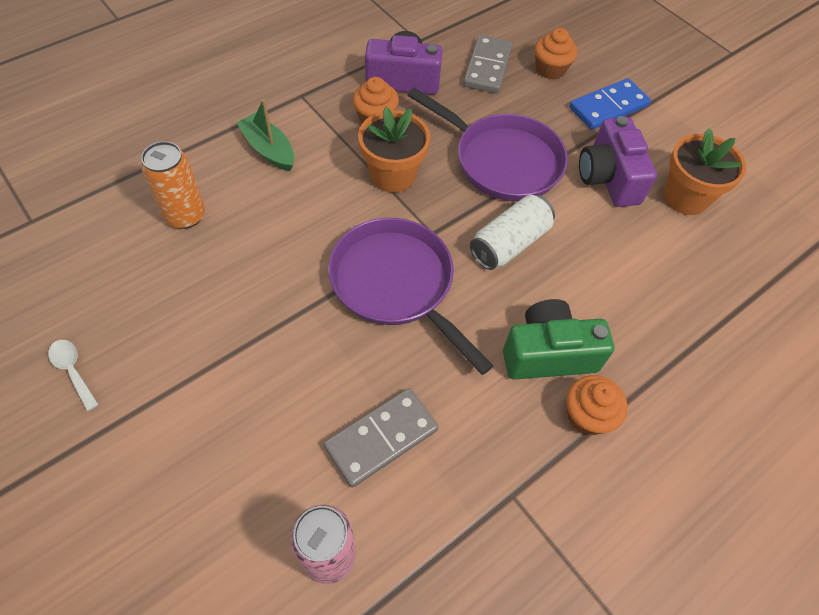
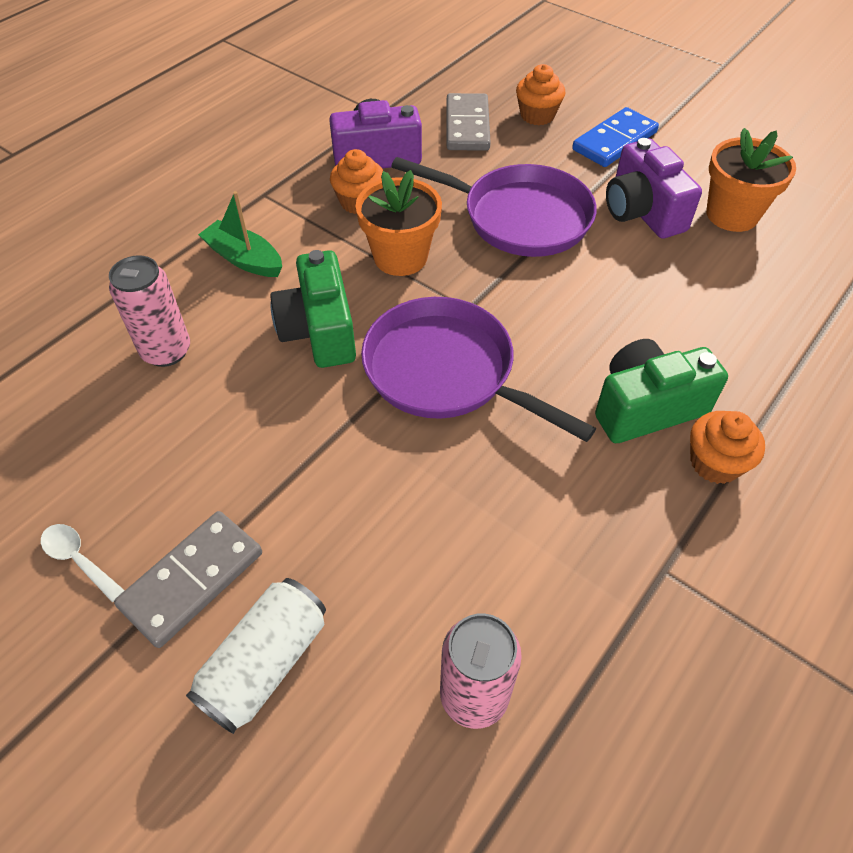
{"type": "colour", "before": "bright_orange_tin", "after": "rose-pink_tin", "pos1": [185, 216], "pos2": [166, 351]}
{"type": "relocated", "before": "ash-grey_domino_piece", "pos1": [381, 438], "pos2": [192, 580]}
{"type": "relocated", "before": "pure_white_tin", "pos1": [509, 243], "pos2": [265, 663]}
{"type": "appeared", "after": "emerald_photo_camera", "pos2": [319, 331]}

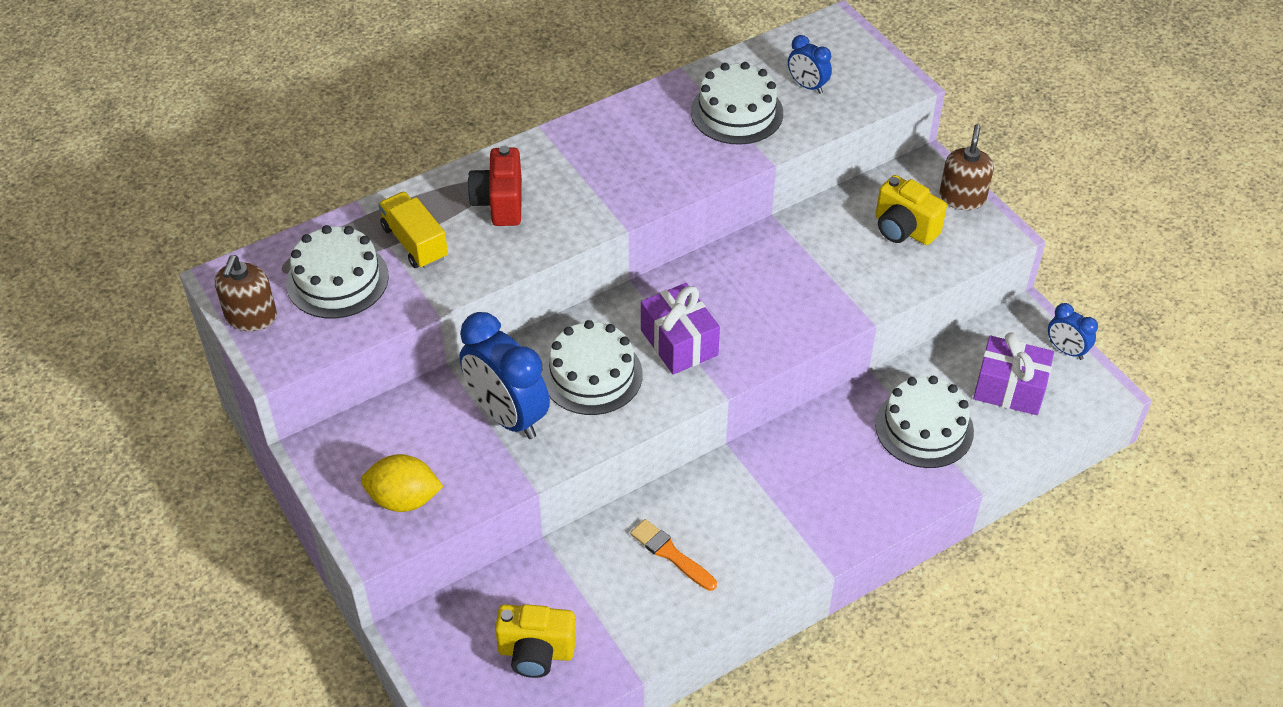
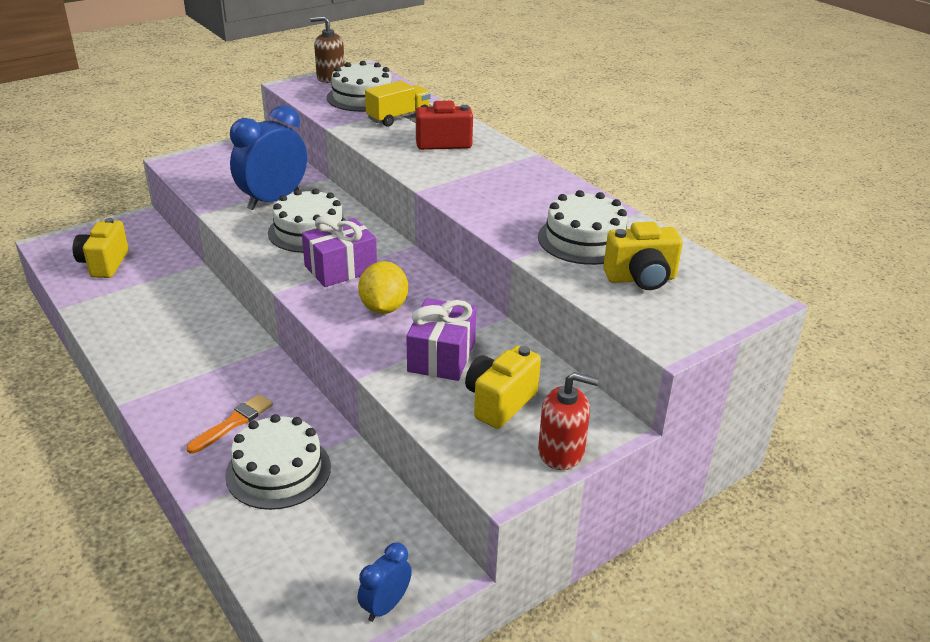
{"type": "relocated", "before": "bright_orange_brush", "pos1": [670, 554], "pos2": [233, 423]}
{"type": "relocated", "before": "golden_citrus_fruit", "pos1": [404, 499], "pos2": [384, 308]}
{"type": "relocated", "before": "violet_present", "pos1": [1009, 388], "pos2": [441, 356]}
{"type": "colour", "before": "dark_brown_soap_dispenser", "after": "scarlet_soap_dispenser", "pos1": [962, 197], "pos2": [561, 451]}
{"type": "exchanged", "before": "blue_clock", "after": "golden_photo_camera", "pos1": [807, 86], "pos2": [641, 279]}

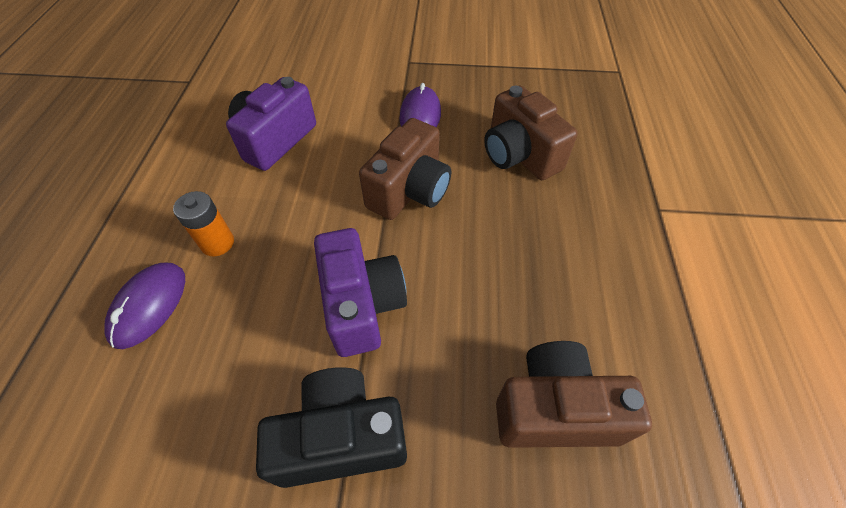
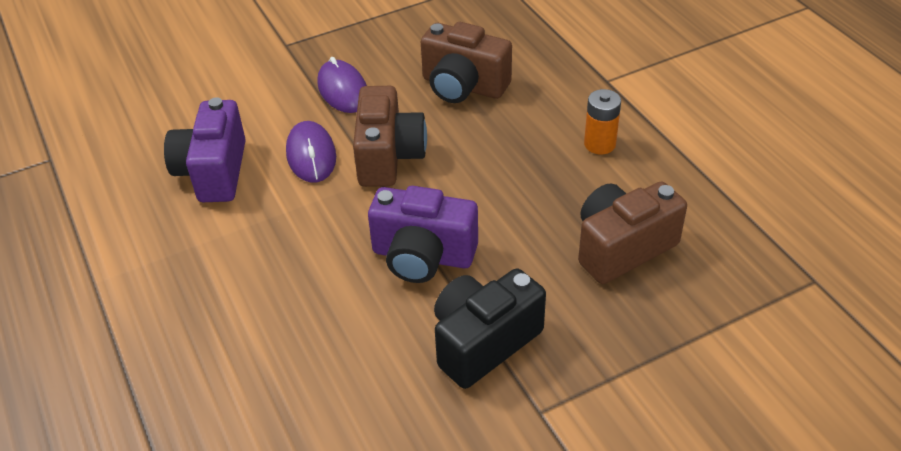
{"type": "relocated", "before": "violet_mouse", "pos1": [149, 306], "pos2": [311, 155]}
{"type": "spun", "before": "violet_photo_camera", "pos1": [362, 304], "pos2": [423, 256], "turn": 150}
{"type": "relocated", "before": "bright_orange_AA_battery", "pos1": [217, 243], "pos2": [599, 144]}

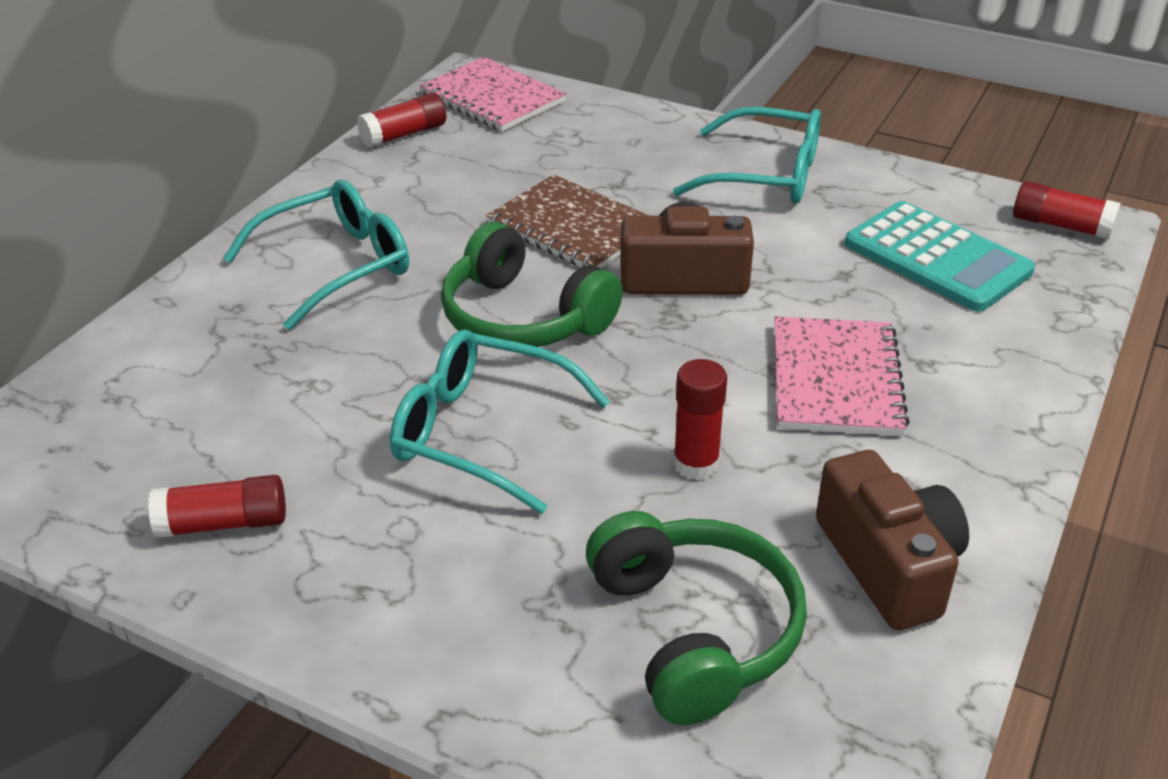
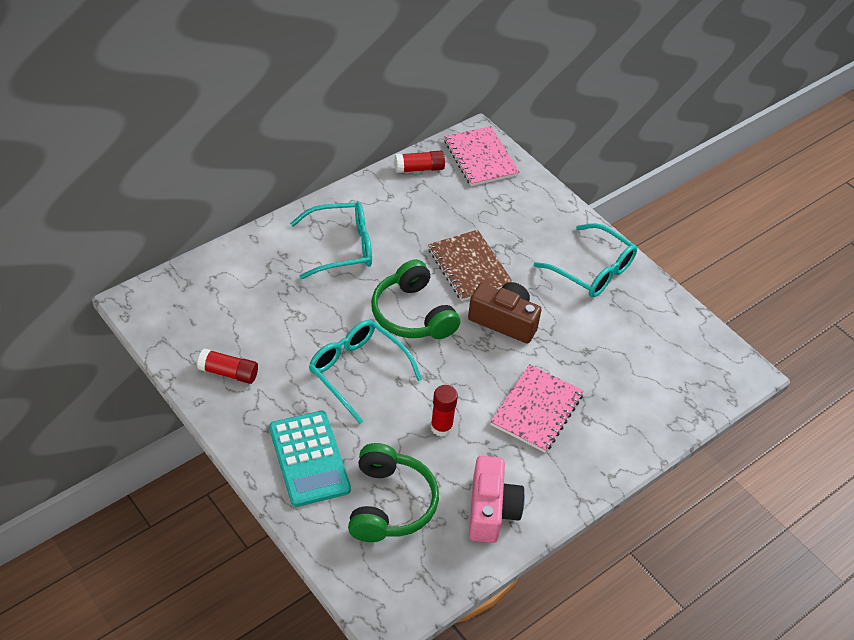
{"type": "relocated", "before": "teal_pocket_calculator", "pos1": [937, 258], "pos2": [309, 459]}
{"type": "colour", "before": "dark_brown_photo_camera", "after": "rose-pink_photo_camera", "pos1": [888, 564], "pos2": [491, 510]}
{"type": "missing", "before": "scarlet_glue_stick", "pos1": [1060, 225]}

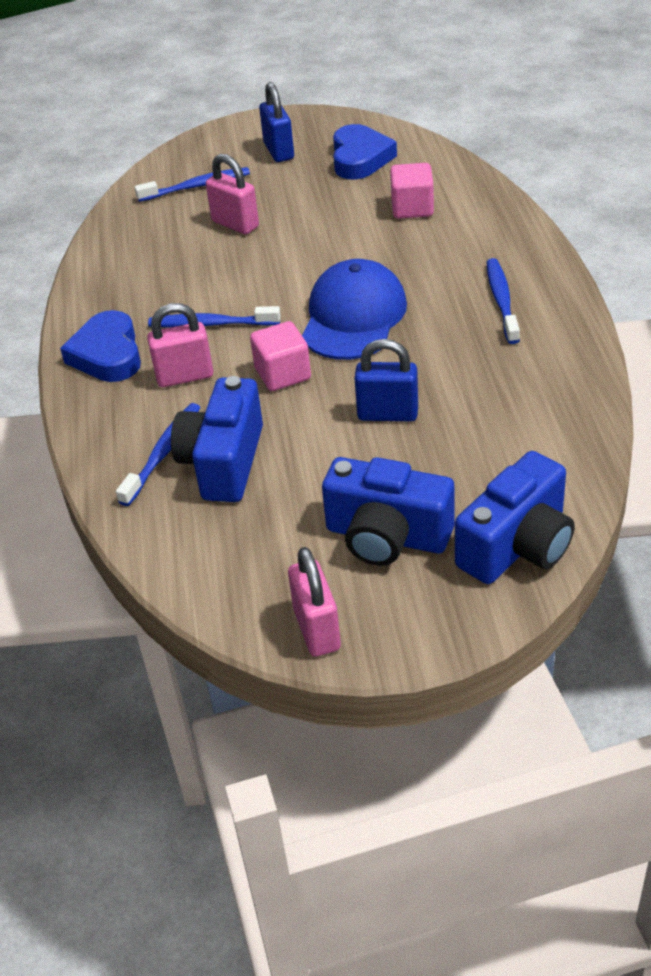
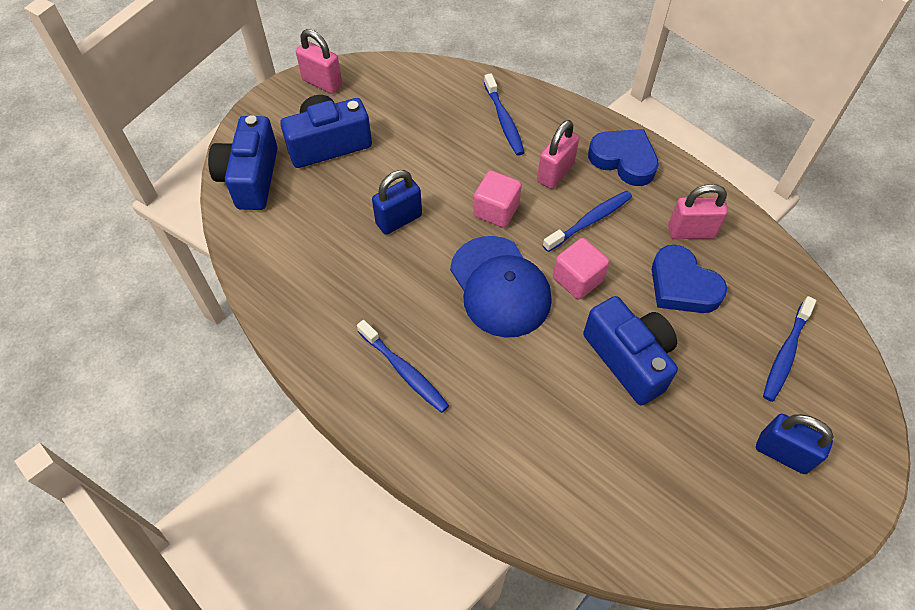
{"type": "relocated", "before": "rose-pink_block", "pos1": [412, 208], "pos2": [577, 279]}
{"type": "relocated", "before": "blue_photo_camera", "pos1": [223, 462], "pos2": [629, 359]}
{"type": "relocated", "before": "blue_heart_shape", "pos1": [360, 158], "pos2": [682, 286]}
{"type": "relocated", "before": "rose-pink_lock", "pos1": [235, 224], "pos2": [691, 231]}

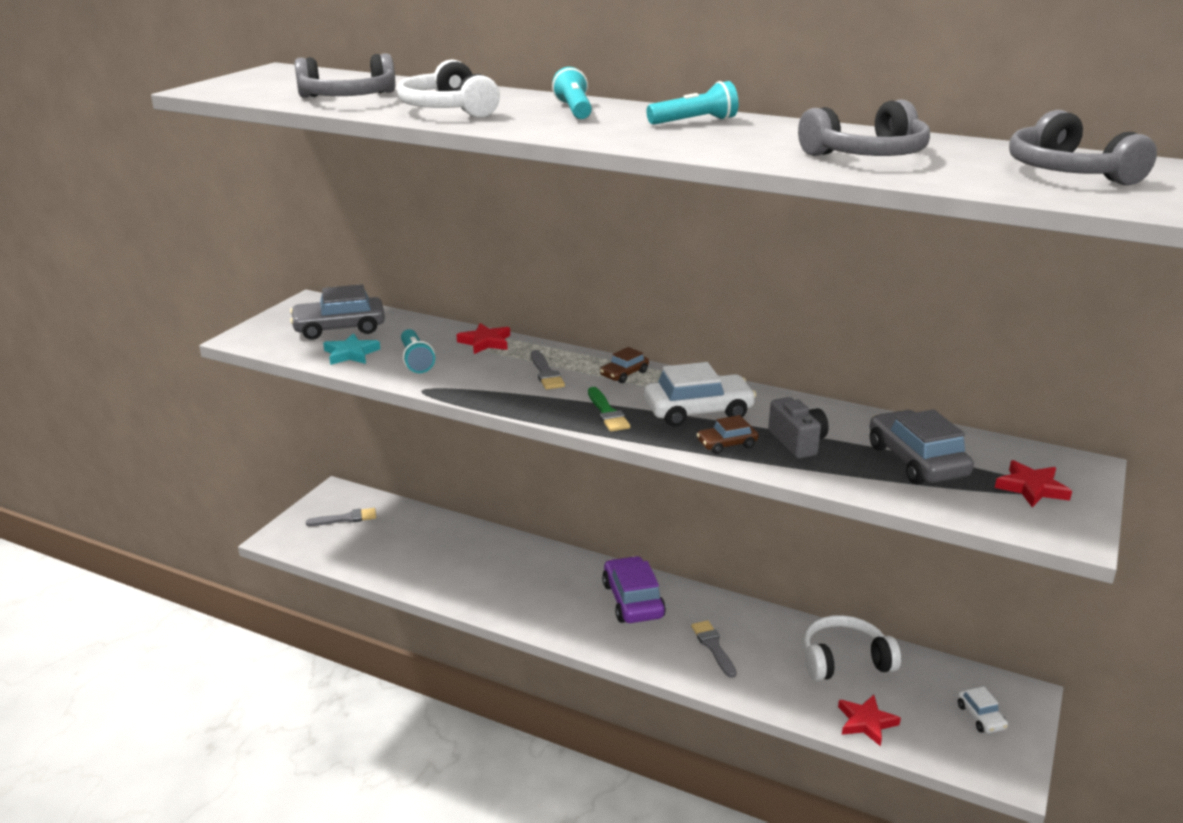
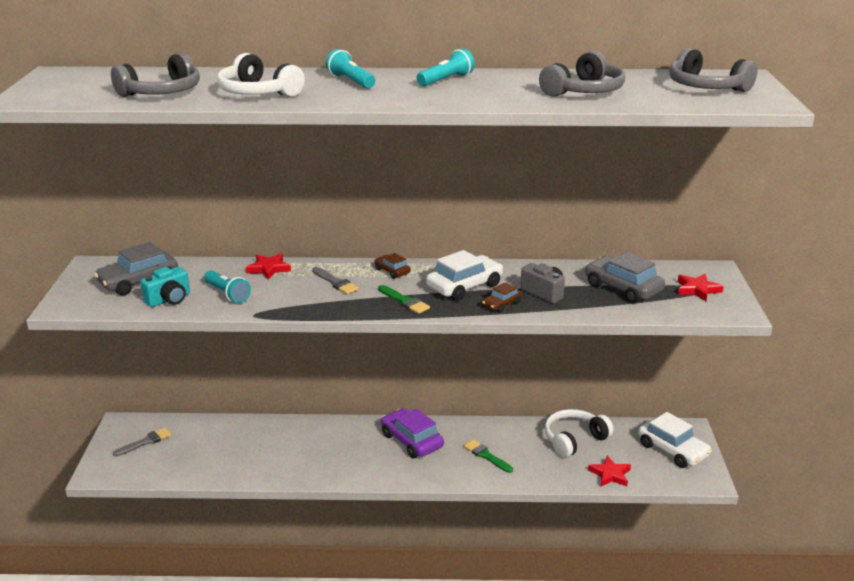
{"type": "exchanged", "before": "teal_five-pointed_star", "after": "teal_photo_camera", "pos1": [351, 353], "pos2": [169, 299]}
{"type": "spun", "before": "dark_brown_car", "pos1": [624, 374], "pos2": [392, 271], "turn": 120}
{"type": "colour", "before": "ash-grey_brush", "after": "emerald_brush", "pos1": [713, 646], "pos2": [486, 456]}
{"type": "size", "before": "pure_white_car", "pos1": [980, 717], "pos2": [672, 450], "scale": 1.9}

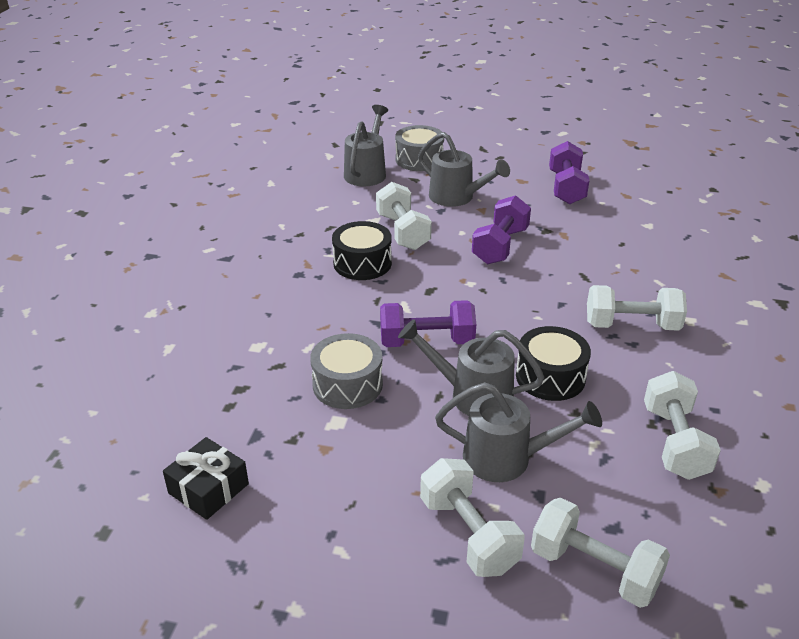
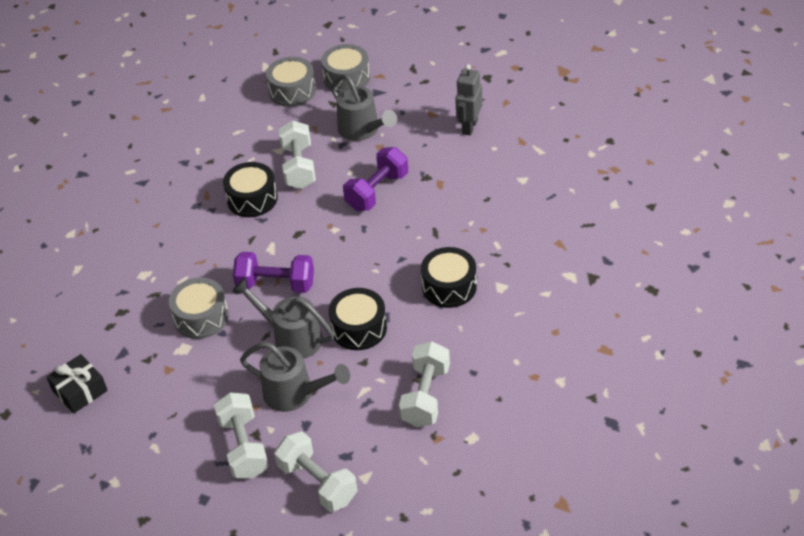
{"type": "exchanged", "before": "ash-grey_watering_pot", "after": "ash-grey_snare_drum", "pos1": [367, 172], "pos2": [292, 91]}
{"type": "exchanged", "before": "pure_white_dumbbell", "after": "jet-black_snare_drum", "pos1": [631, 325], "pos2": [449, 287]}
{"type": "exchanged", "before": "violet_dumbbell", "after": "ash-grey_robot", "pos1": [566, 188], "pos2": [469, 127]}

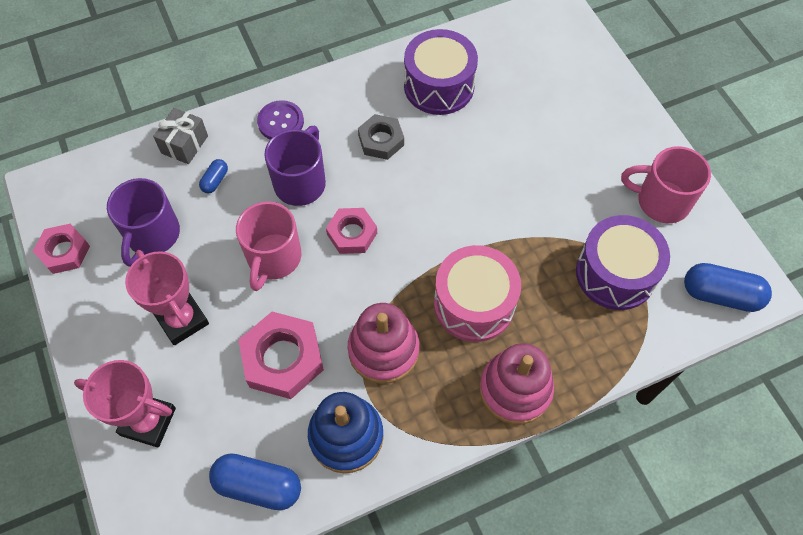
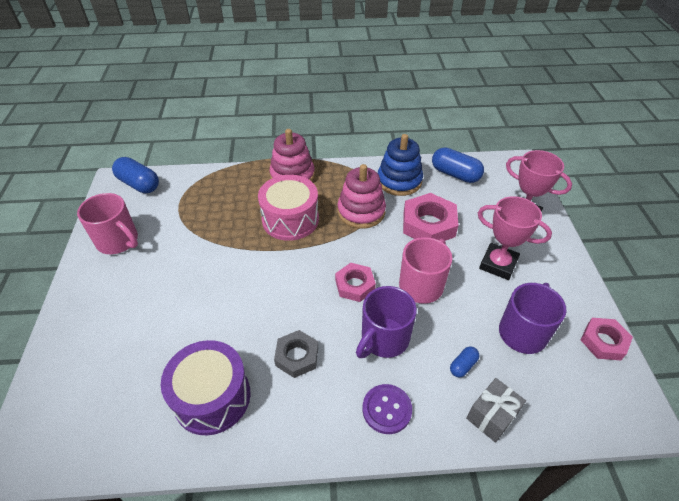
{"type": "spun", "before": "rose-pink_prize_cup", "pos1": [182, 320], "pos2": [498, 264], "turn": -45}
{"type": "missing", "before": "violet_snare_drum", "pos1": [615, 273]}

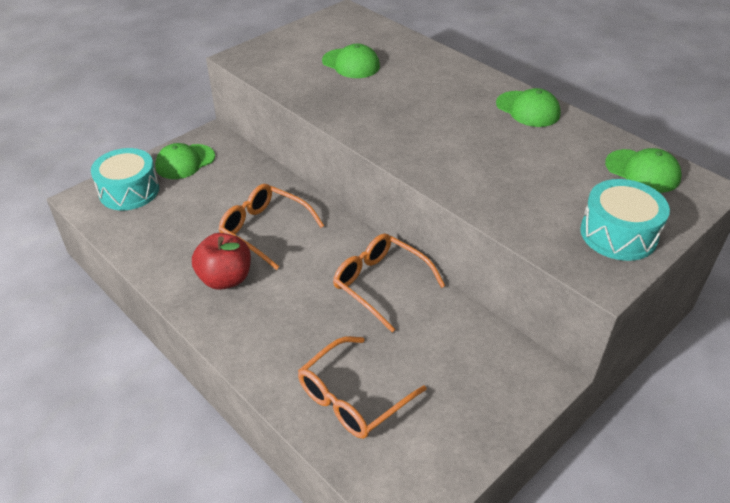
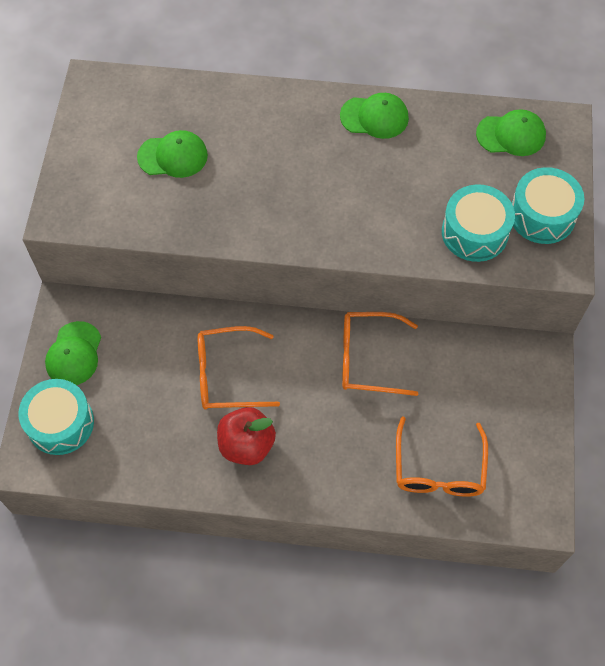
{"type": "appeared", "after": "teal_snare_drum", "pos2": [474, 232]}

